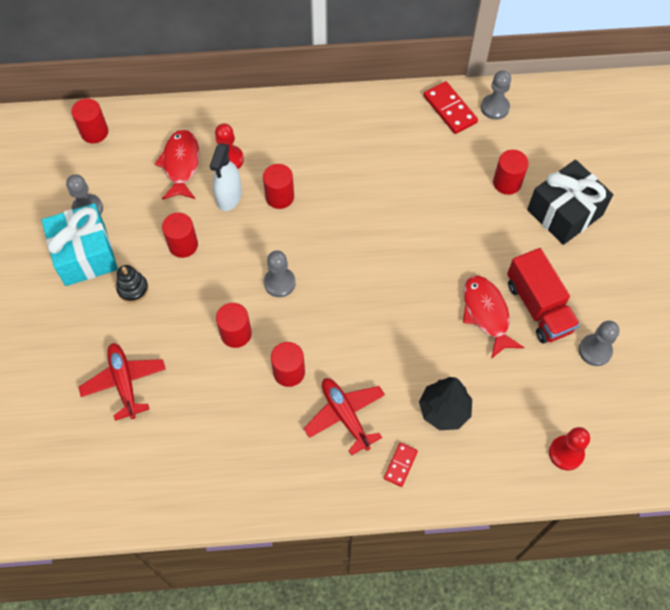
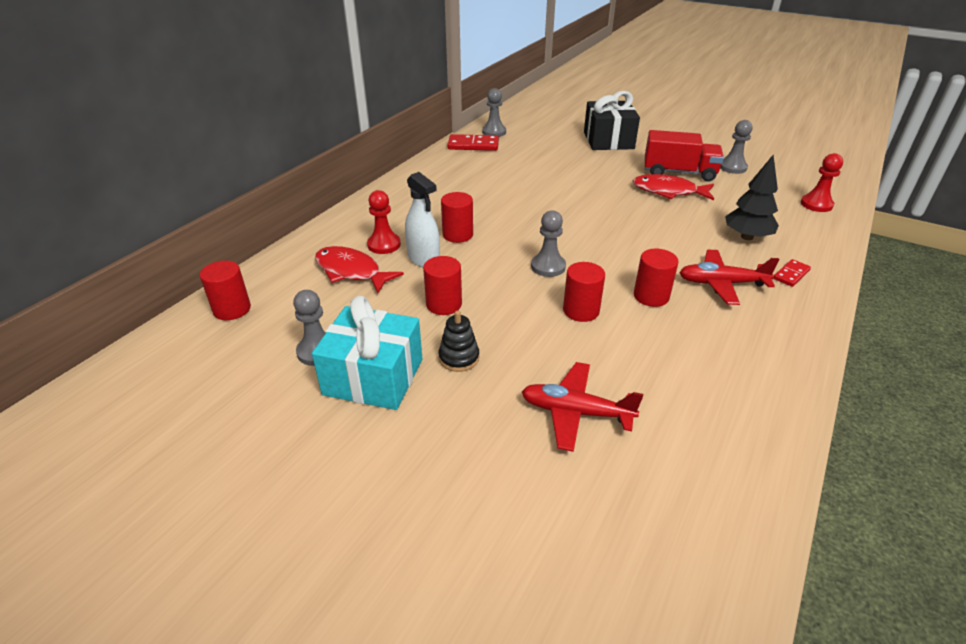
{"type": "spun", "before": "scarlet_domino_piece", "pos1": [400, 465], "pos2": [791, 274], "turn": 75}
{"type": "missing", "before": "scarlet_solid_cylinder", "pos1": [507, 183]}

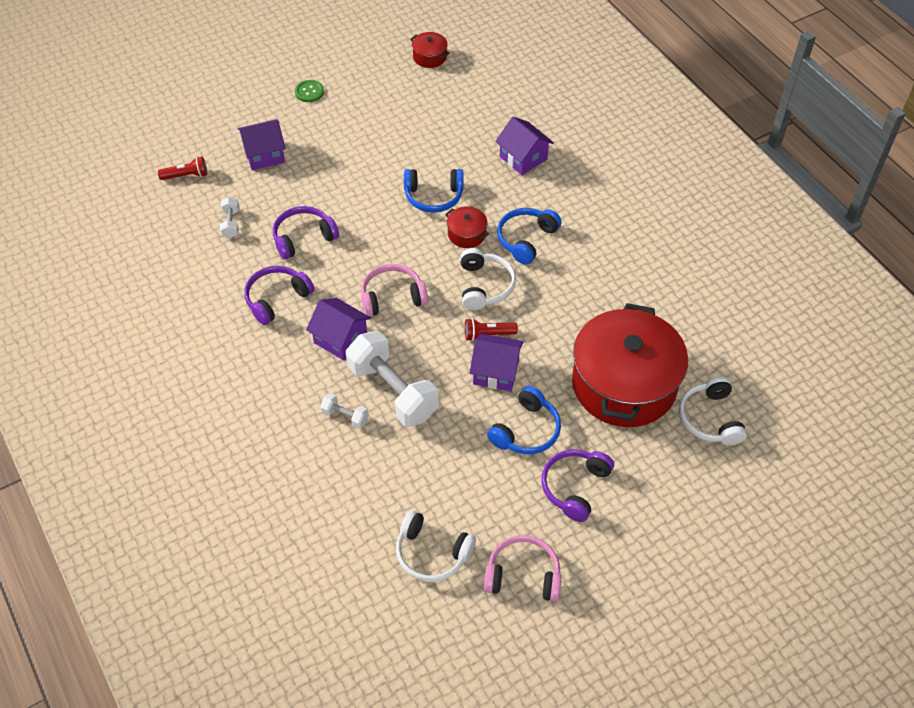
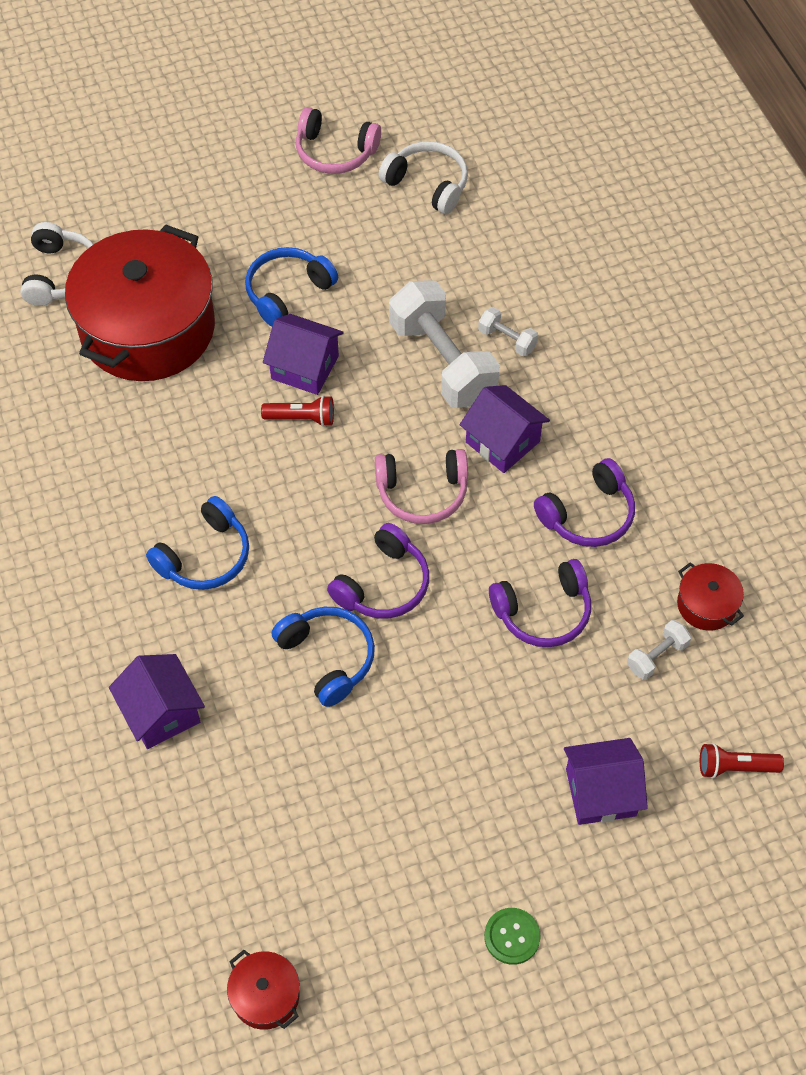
{"type": "spun", "before": "blue_headset", "pos1": [433, 196], "pos2": [327, 658], "turn": 45}
{"type": "relocated", "before": "violet_headset", "pos1": [575, 487], "pos2": [383, 584]}
{"type": "spun", "before": "pure_white_dumbbell", "pos1": [231, 223], "pos2": [656, 656], "turn": 45}
{"type": "relocated", "before": "scarlet_stockpot", "pos1": [466, 234], "pos2": [706, 605]}
{"type": "missing", "before": "pure_white_headset", "pos1": [484, 286]}

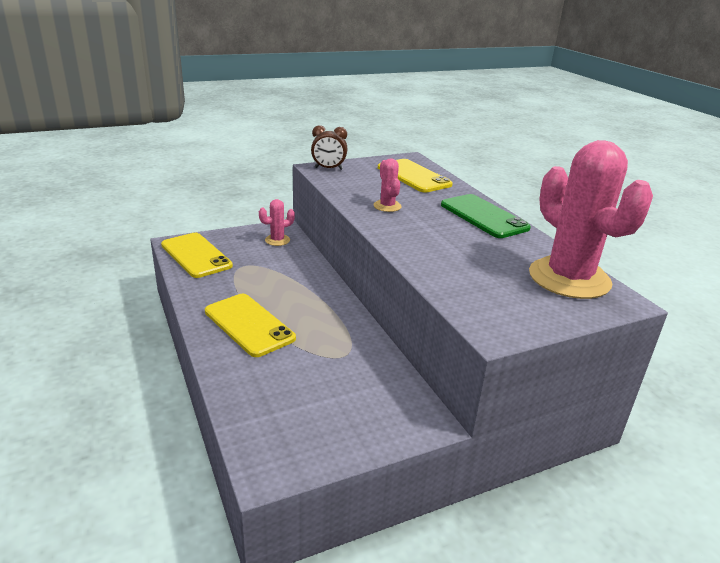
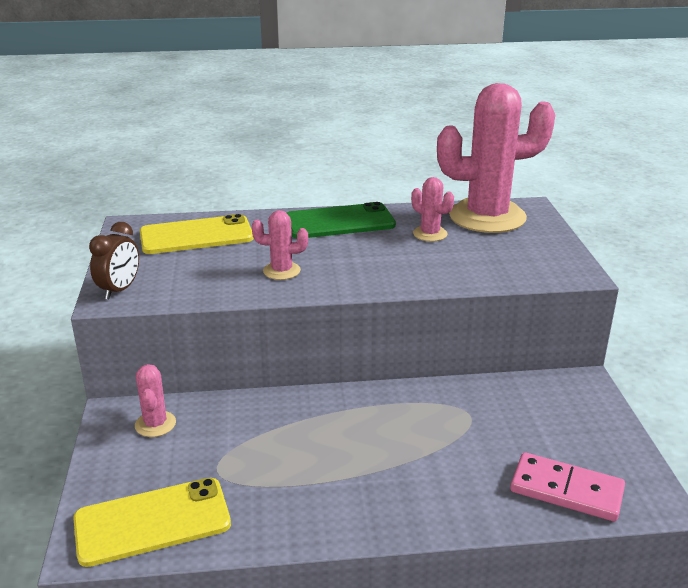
{"type": "appeared", "after": "rose-pink_cactus", "pos2": [430, 234]}
{"type": "appeared", "after": "rose-pink_domino_piece", "pos2": [566, 490]}
{"type": "missing", "before": "golden_phone", "pos1": [249, 325]}

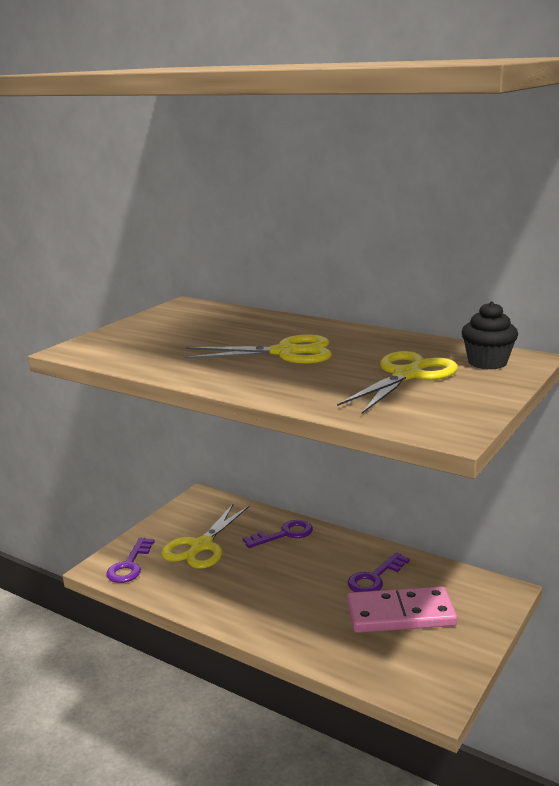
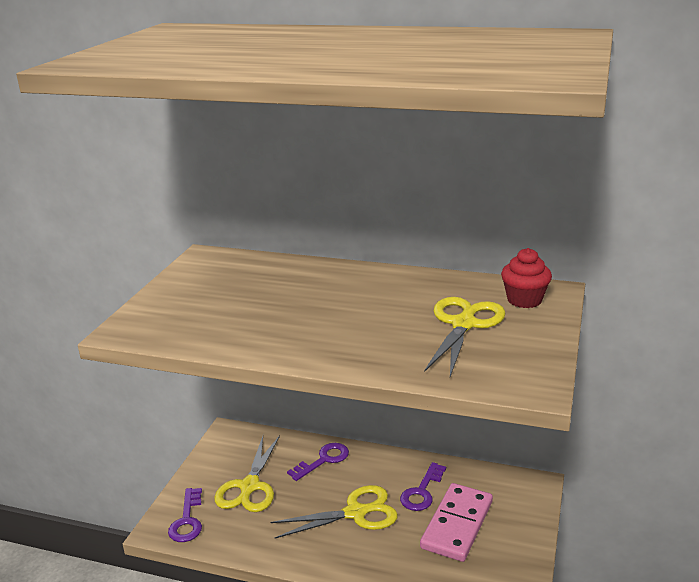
{"type": "relocated", "before": "golden_scissors", "pos1": [285, 352], "pos2": [356, 513]}
{"type": "spun", "before": "rose-pink_domino_piece", "pos1": [400, 614], "pos2": [457, 525], "turn": -45}
{"type": "colour", "before": "jet-black_fairy_cake", "after": "scarlet_fairy_cake", "pos1": [487, 362], "pos2": [524, 300]}

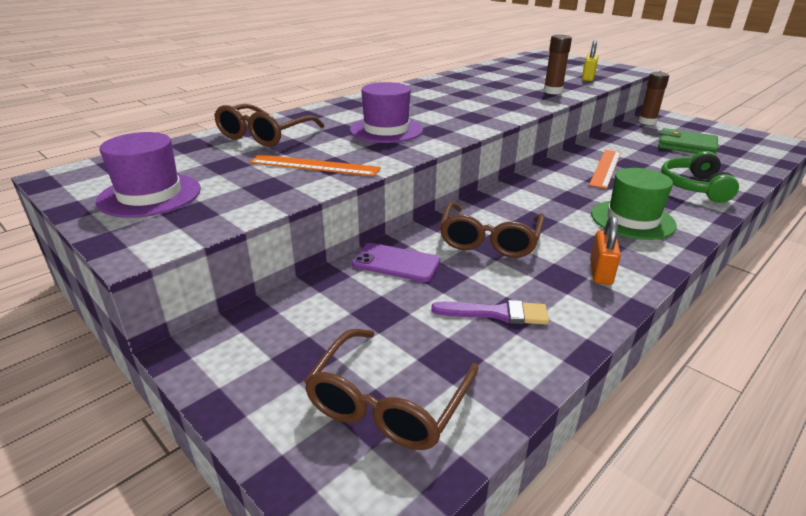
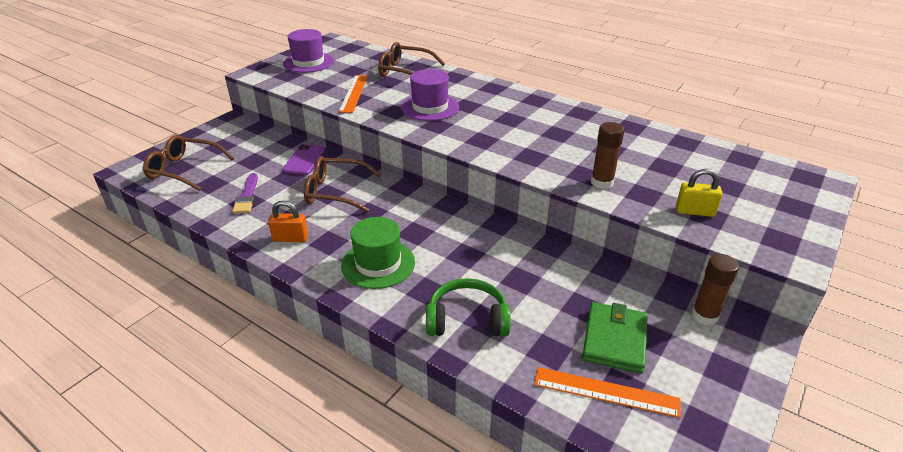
{"type": "relocated", "before": "bright_orange_straightedge", "pos1": [605, 168], "pos2": [606, 391]}

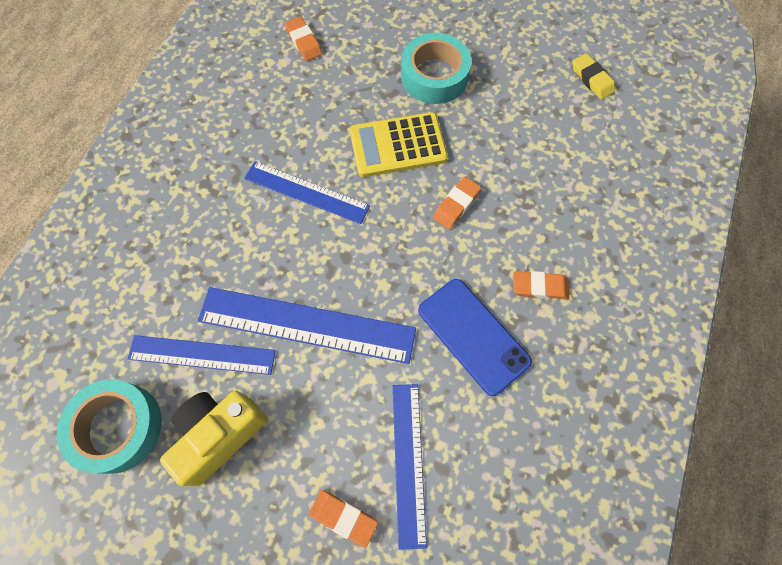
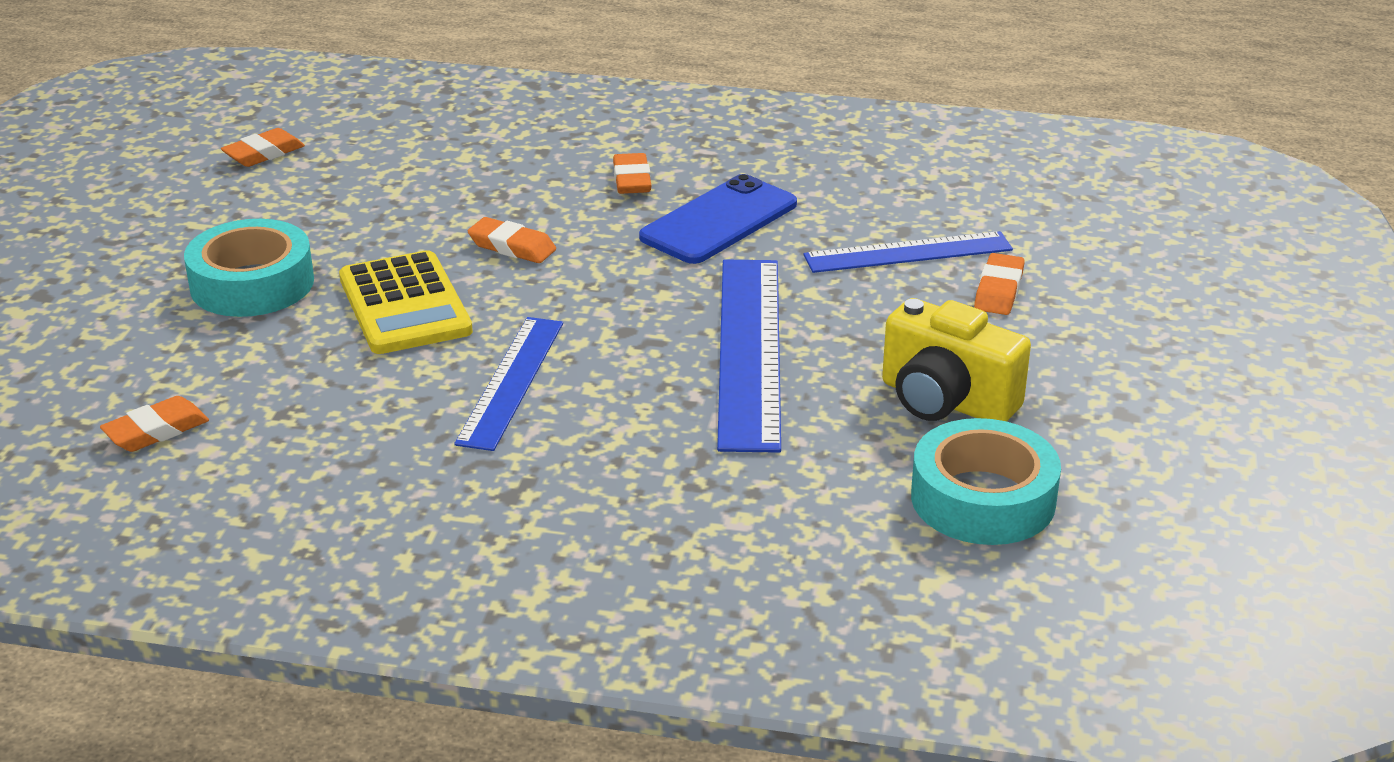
{"type": "colour", "before": "golden_gum_eraser", "after": "bright_orange_gum_eraser", "pos1": [592, 79], "pos2": [264, 153]}
{"type": "missing", "before": "blue_straightedge", "pos1": [202, 354]}

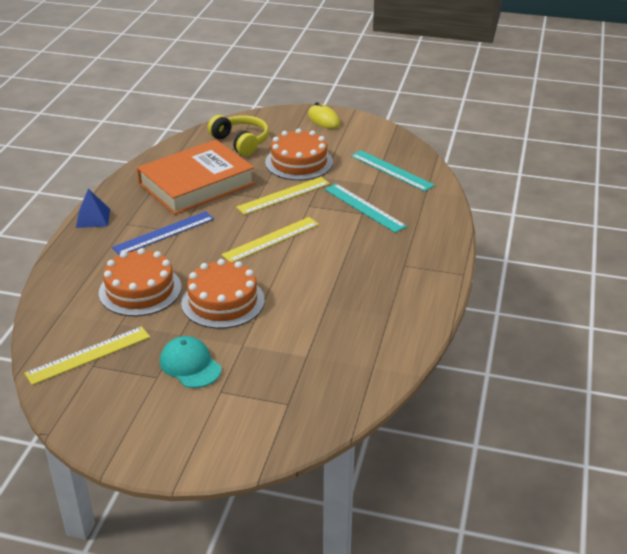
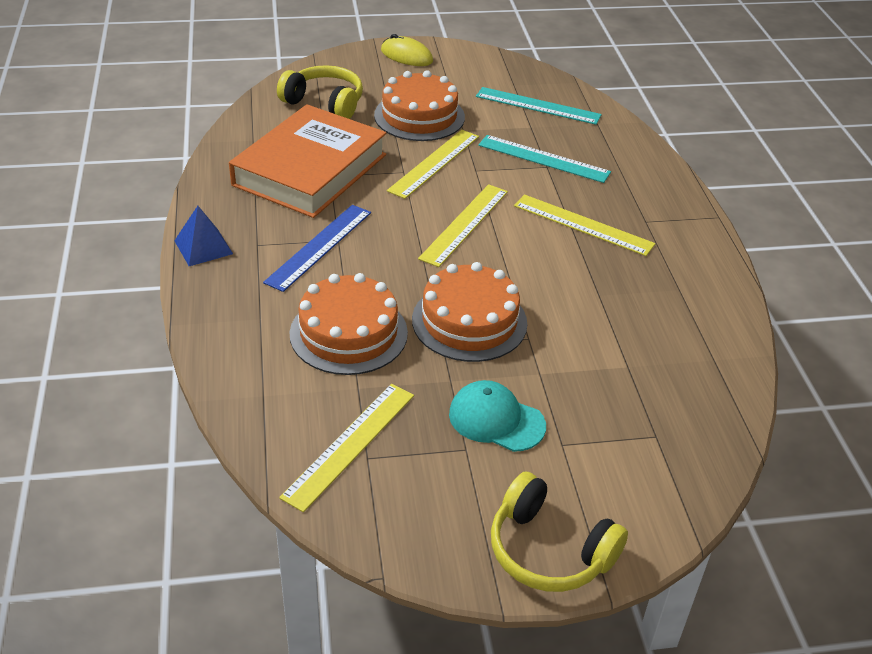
{"type": "appeared", "after": "golden_headset", "pos2": [549, 551]}
{"type": "appeared", "after": "golden_straightedge", "pos2": [583, 225]}

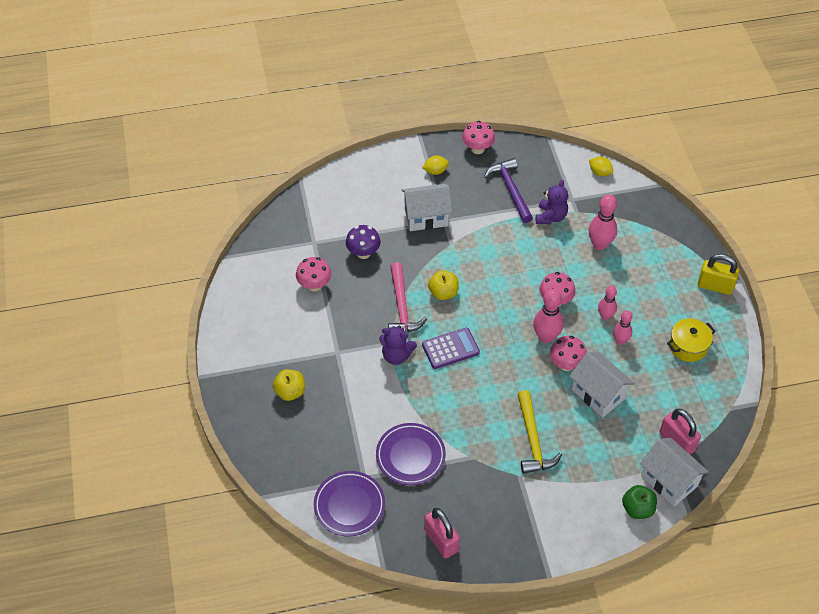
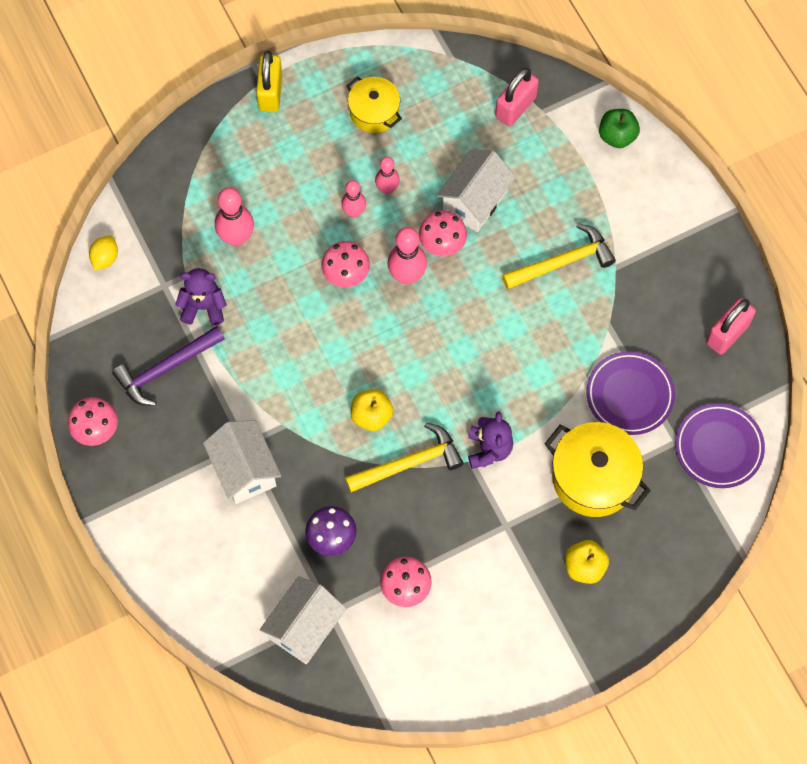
{"type": "relocated", "before": "pure_white_cottage", "pos1": [669, 481], "pos2": [304, 627]}
{"type": "colour", "before": "rose-pink_claw_hammer", "after": "golden_claw_hammer", "pos1": [401, 307], "pos2": [409, 463]}
{"type": "appeared", "after": "golden_stockpot", "pos2": [594, 478]}
{"type": "missing", "before": "golden_citrus_fruit", "pos1": [435, 171]}
{"type": "missing", "before": "violet_pocket_calculator", "pos1": [450, 348]}

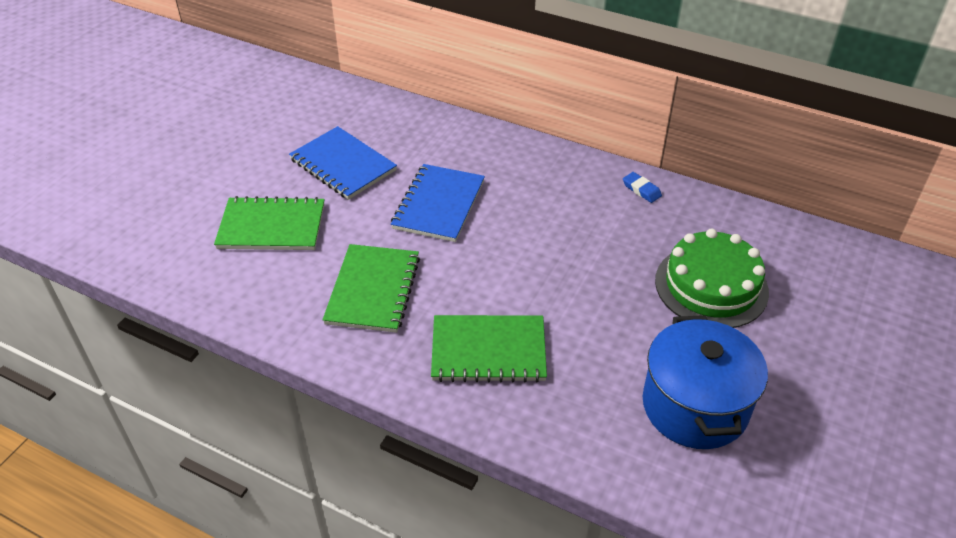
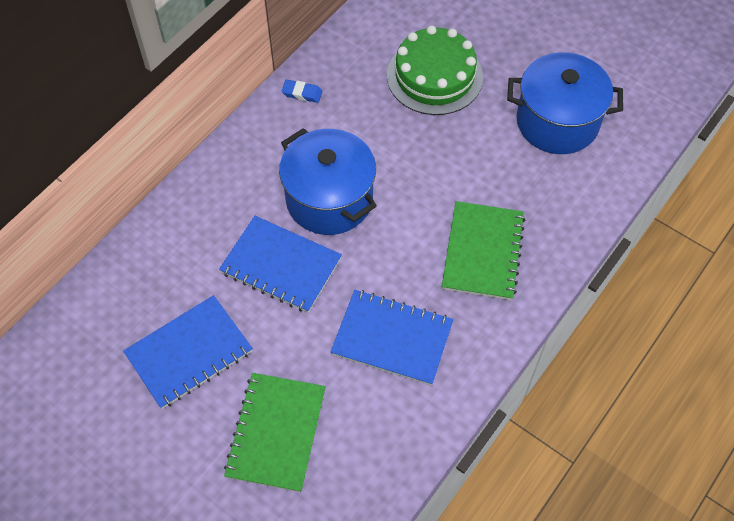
{"type": "appeared", "after": "blue_stockpot", "pos2": [329, 199]}
{"type": "spun", "before": "blue_gum_eraser", "pos1": [641, 190], "pos2": [302, 93], "turn": 45}
{"type": "colour", "before": "emerald_exercise_book", "after": "blue_exercise_book", "pos1": [373, 290], "pos2": [392, 338]}

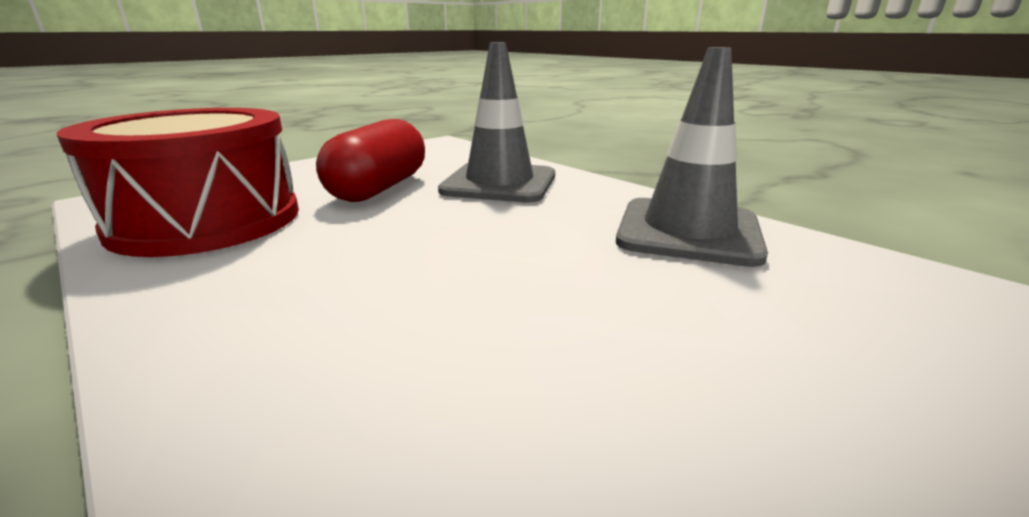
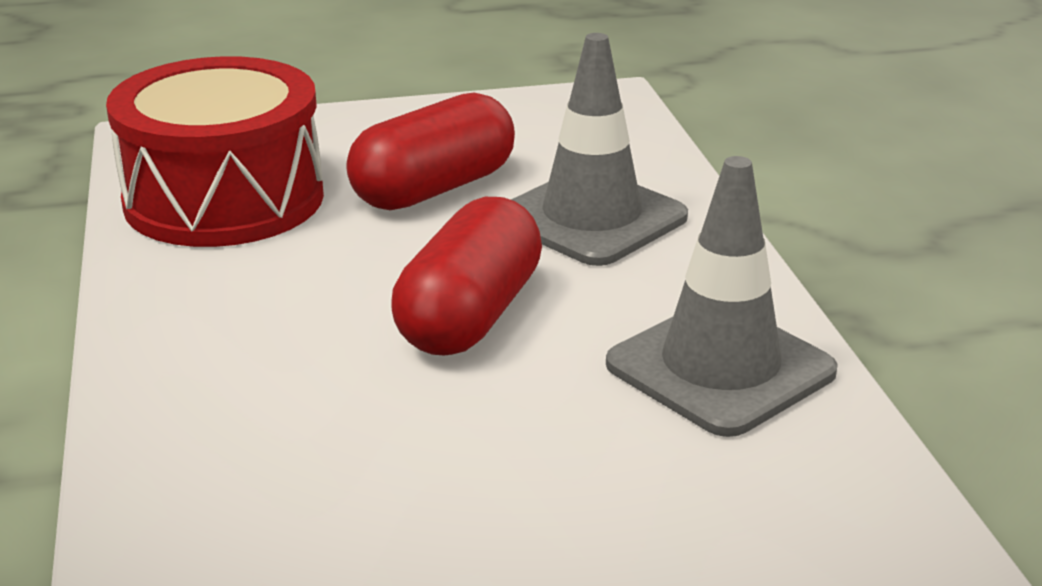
{"type": "appeared", "after": "scarlet_capsule", "pos2": [469, 316]}

